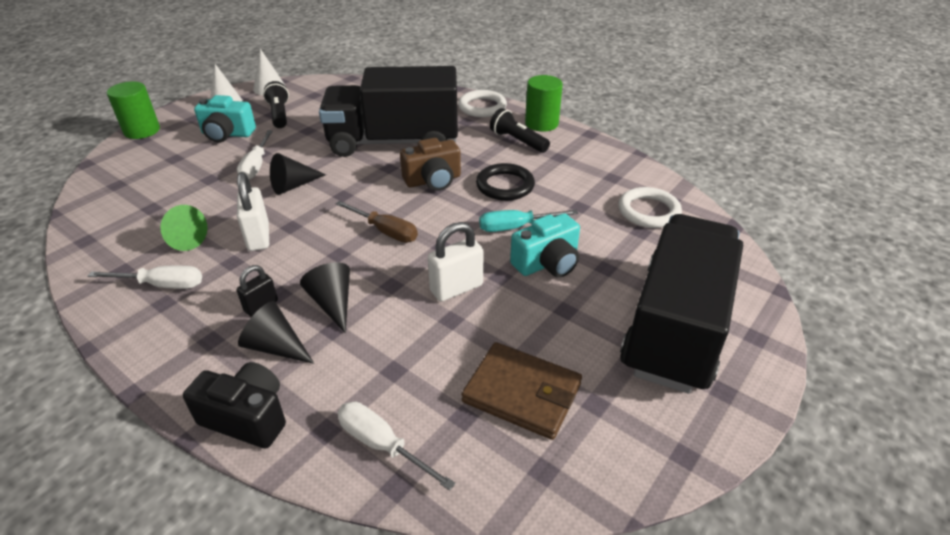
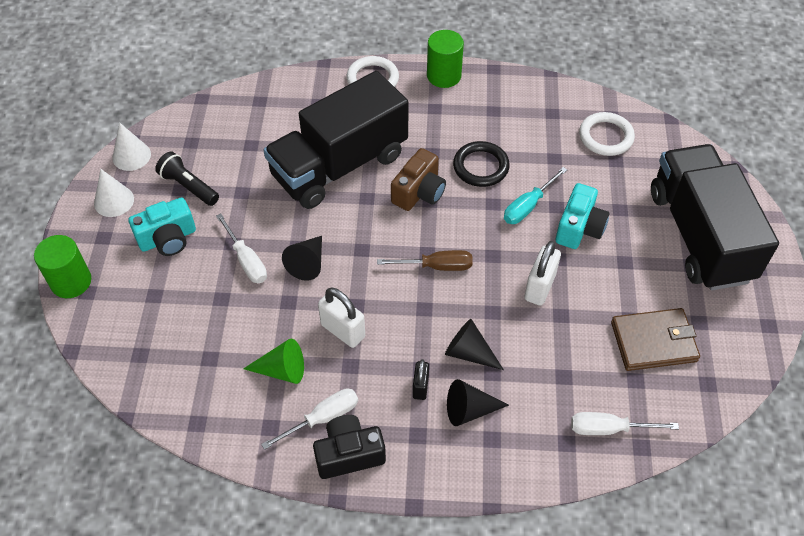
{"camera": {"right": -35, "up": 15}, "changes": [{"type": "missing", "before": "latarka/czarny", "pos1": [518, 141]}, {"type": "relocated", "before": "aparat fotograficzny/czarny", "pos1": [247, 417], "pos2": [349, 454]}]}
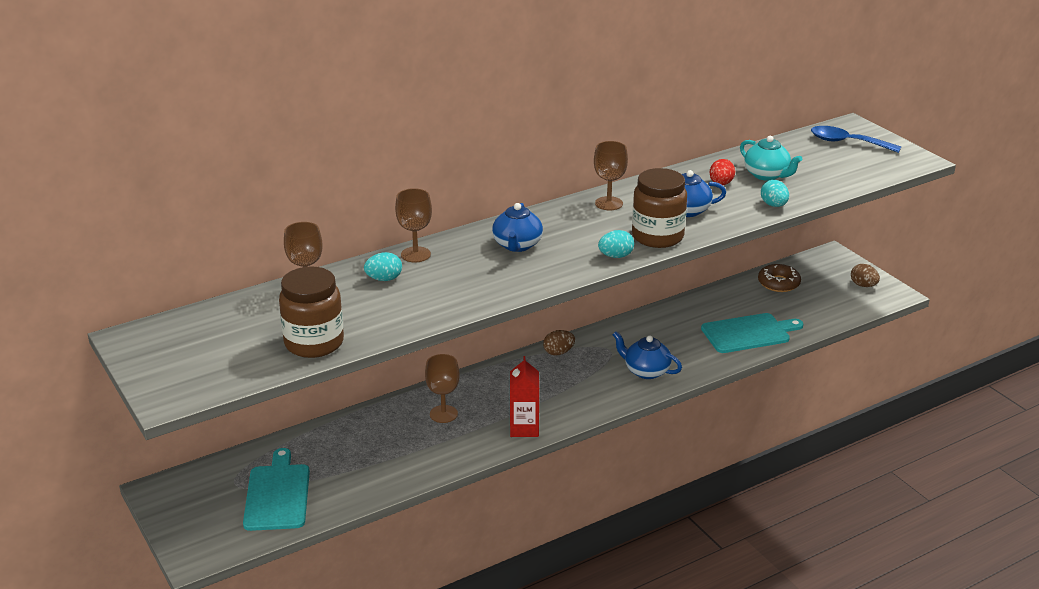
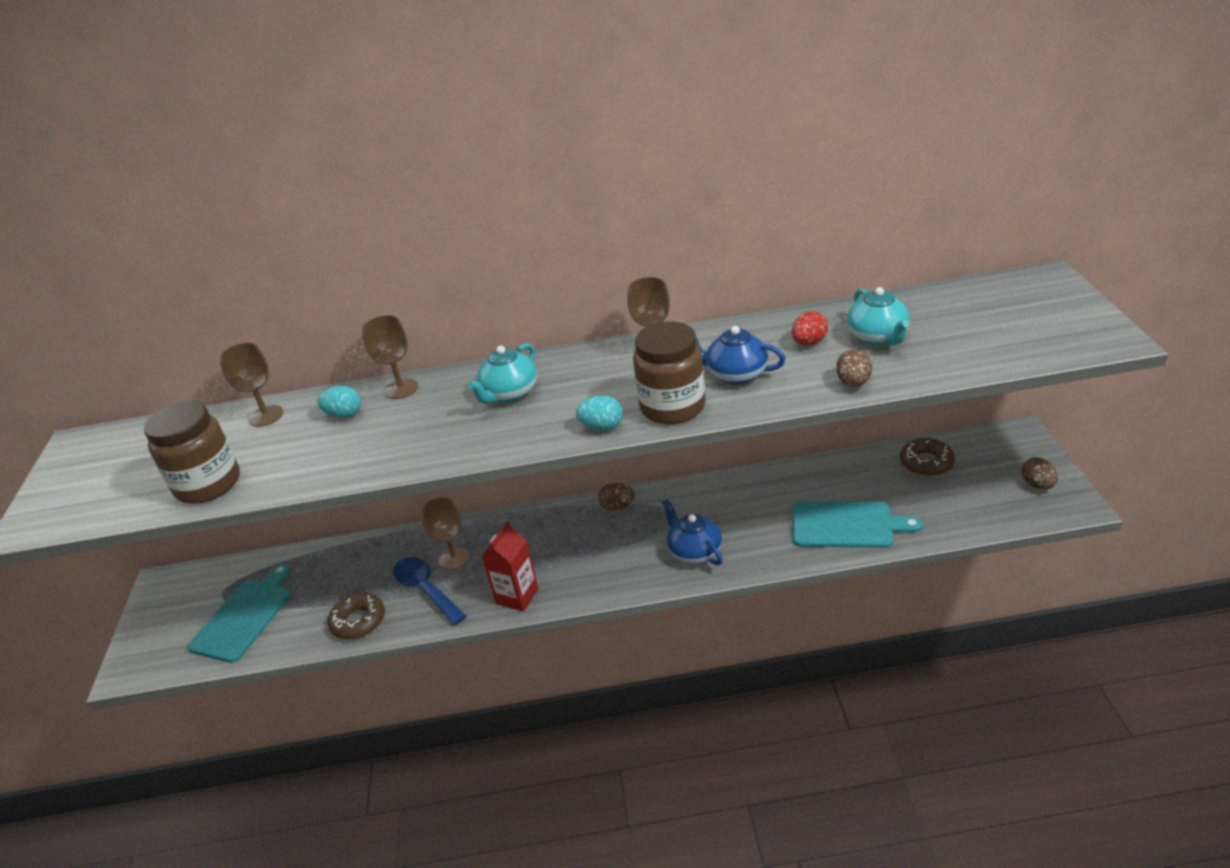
{"camera": {"right": 30, "up": 5}, "changes": [{"type": "appeared", "after": "donut/brązowy", "pos2": [358, 621]}, {"type": "relocated", "before": "łyżka/niebieski", "pos1": [847, 142], "pos2": [425, 589]}, {"type": "colour", "before": "imbryk/niebieski", "after": "imbryk/turkusowy", "pos1": [517, 245], "pos2": [509, 394]}, {"type": "colour", "before": "jajko/turkusowy", "after": "jajko/brązowy", "pos1": [773, 205], "pos2": [853, 383]}]}
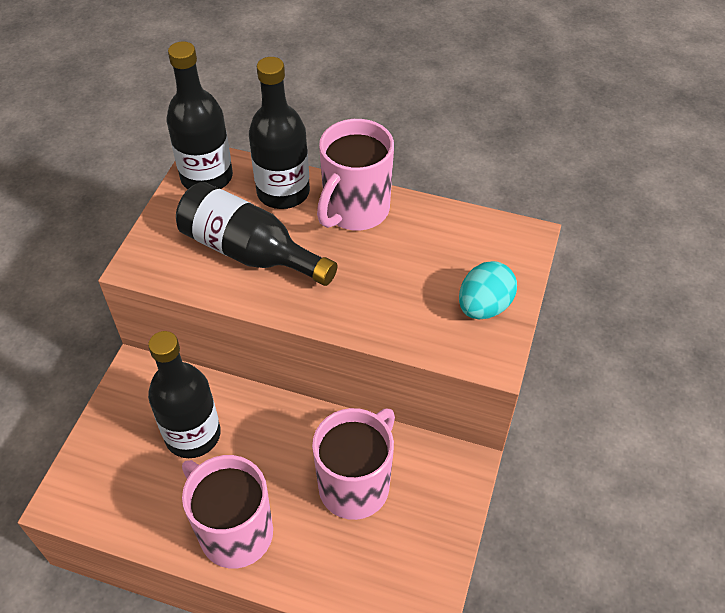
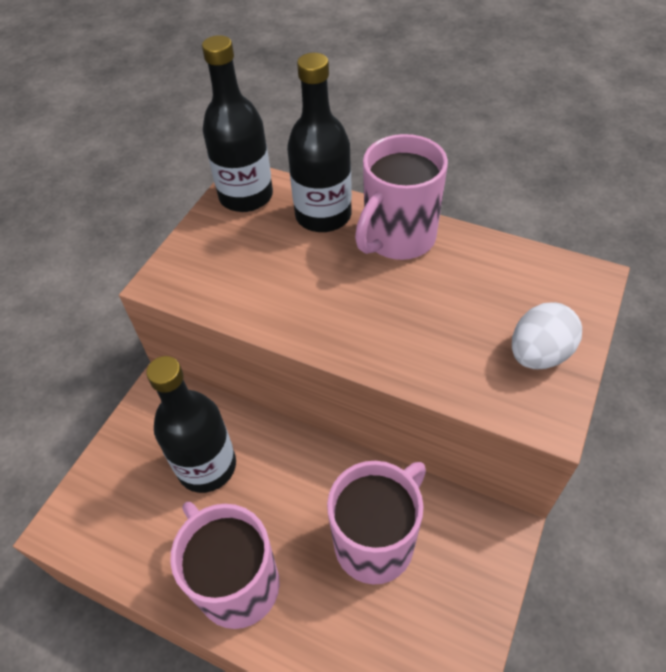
{"camera": {"right": 10, "up": 0}, "changes": [{"type": "missing", "before": "butelka/czarny", "pos1": [250, 252]}, {"type": "colour", "before": "jajko/turkusowy", "after": "jajko/biały", "pos1": [484, 306], "pos2": [539, 354]}]}
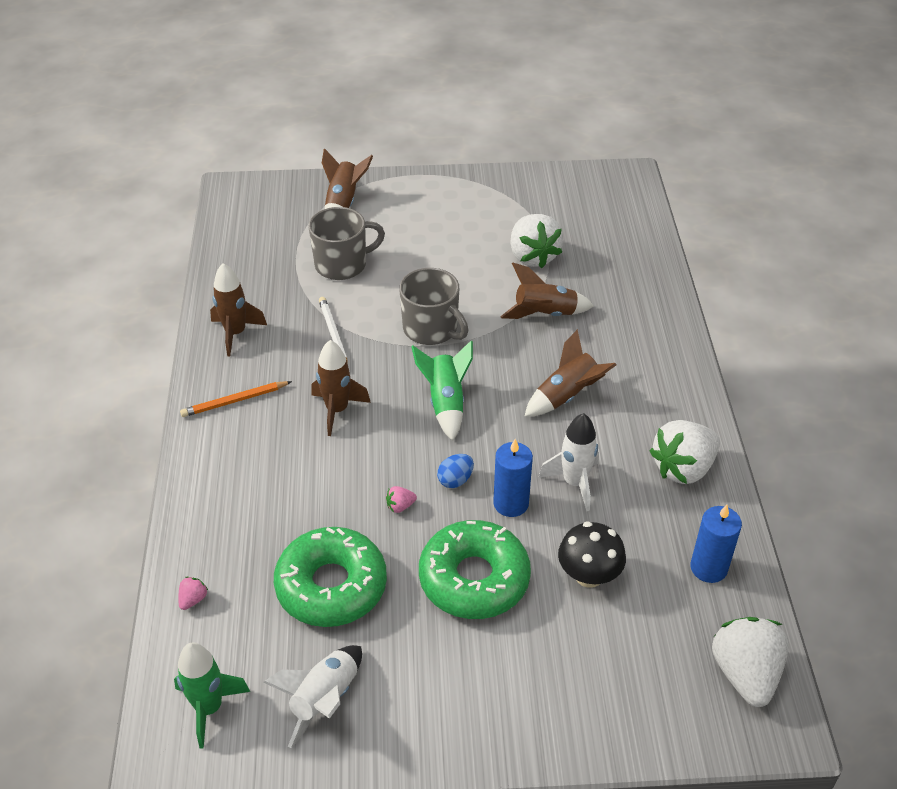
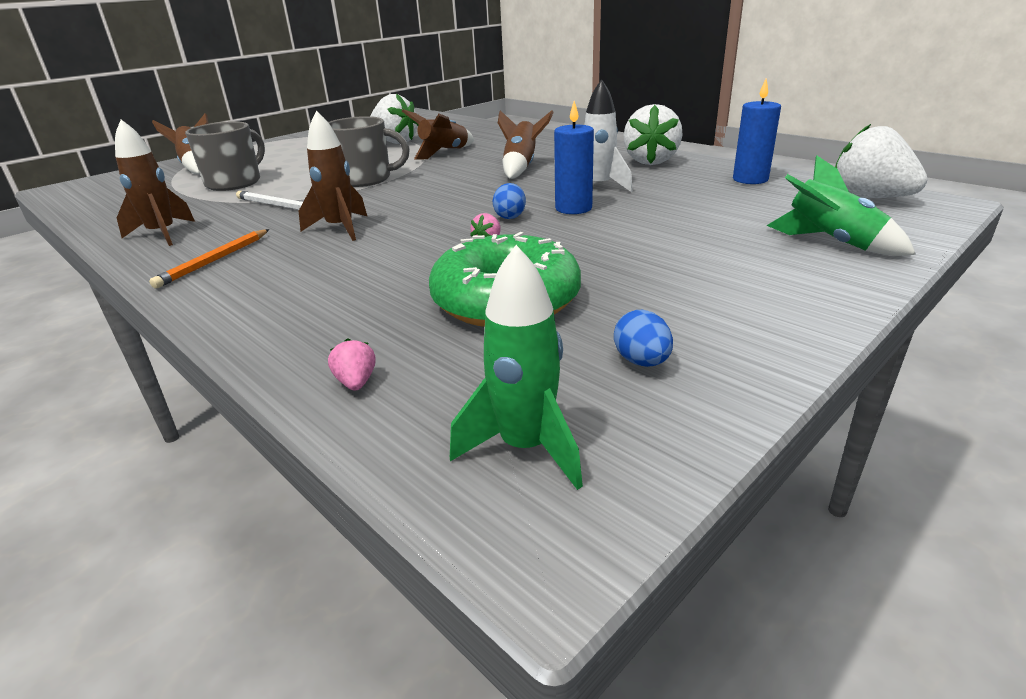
{"camera": {"right": -40, "up": -15}, "changes": [{"type": "missing", "before": "donut/zielony", "pos1": [474, 579]}, {"type": "missing", "before": "grzyb/czarny", "pos1": [589, 575]}, {"type": "relocated", "before": "rakieta/zielony", "pos1": [446, 403], "pos2": [831, 243]}, {"type": "exchanged", "before": "rakieta/biały", "after": "jajko/niebieski", "pos1": [325, 700], "pos2": [642, 362]}]}
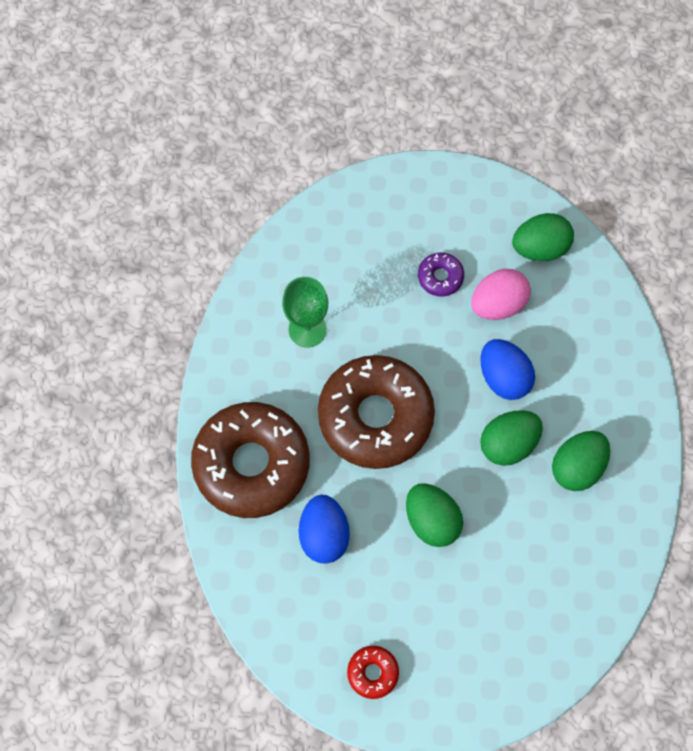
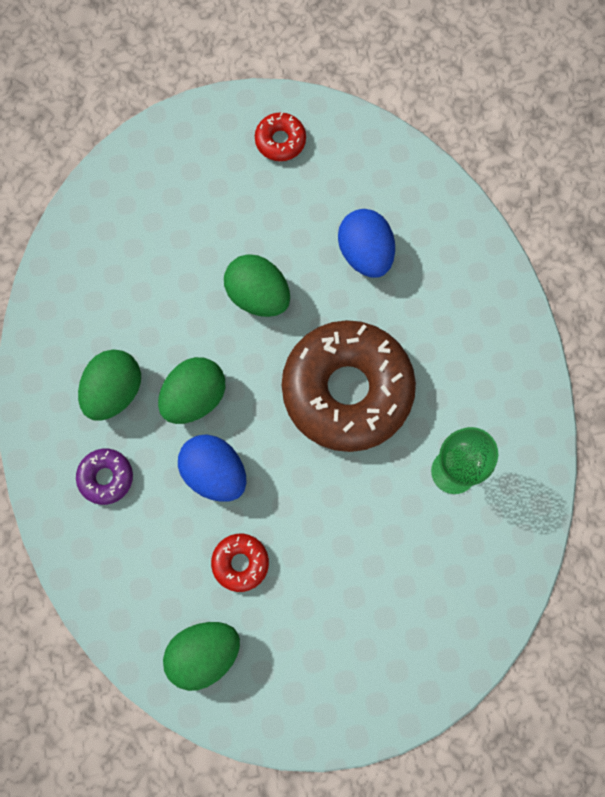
{"camera": {"right": 165, "up": 5}, "changes": [{"type": "missing", "before": "donut/brązowy", "pos1": [252, 464]}, {"type": "relocated", "before": "donut/fioletowy", "pos1": [440, 277], "pos2": [106, 477]}, {"type": "exchanged", "before": "jajko/różowy", "after": "donut/czerwony", "pos1": [498, 304], "pos2": [240, 563]}]}
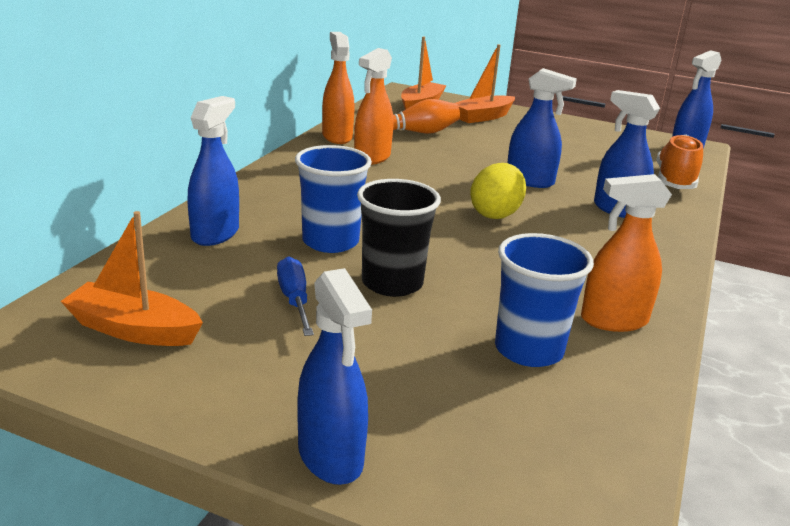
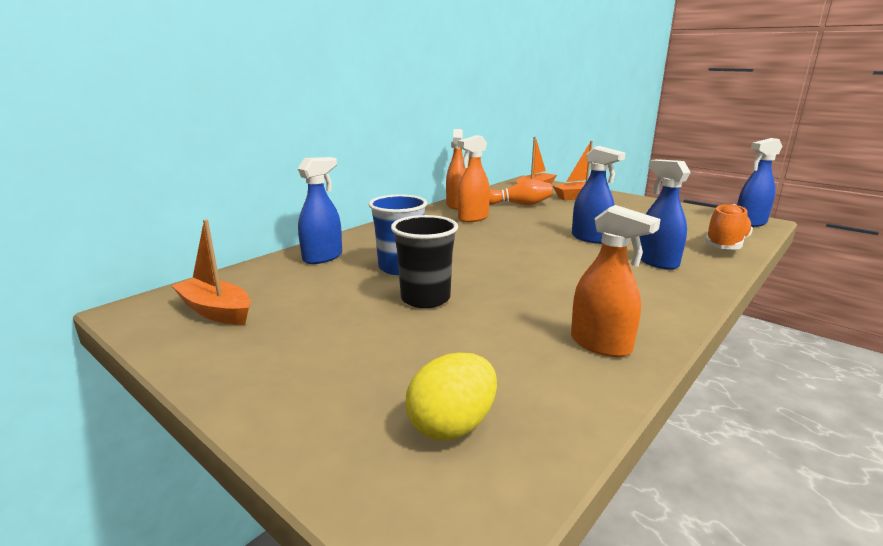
{"camera": {"right": 20, "up": -5}, "changes": [{"type": "missing", "before": "śrubokręt/niebieski", "pos1": [294, 300]}, {"type": "missing", "before": "spryskiwacz/niebieski", "pos1": [330, 457]}, {"type": "missing", "before": "szklanka/niebieski", "pos1": [528, 350]}, {"type": "relocated", "before": "jajko/żółty", "pos1": [495, 214], "pos2": [452, 425]}, {"type": "spun", "before": "spryskiwacz/pomarańczowy", "pos1": [613, 320], "pos2": [601, 344], "turn": -150}]}
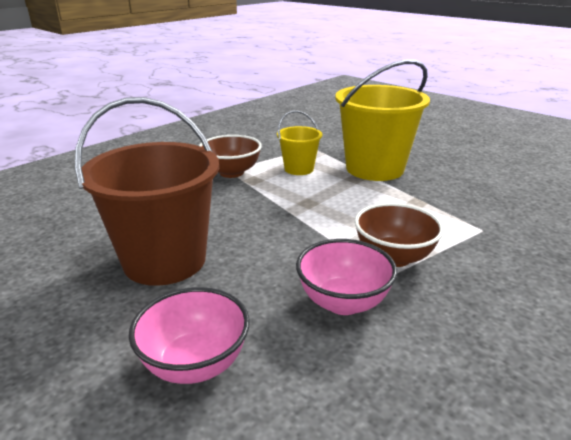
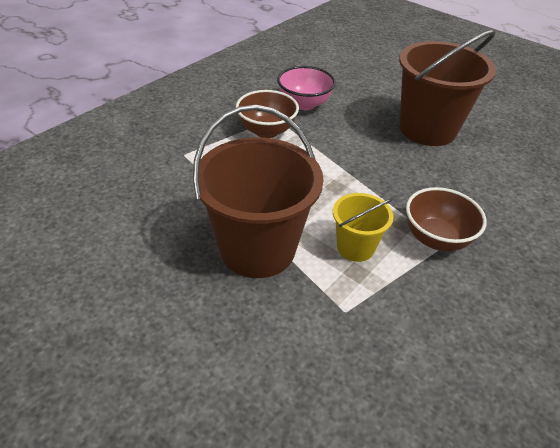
{"camera": {"right": 175, "up": 15}, "changes": [{"type": "missing", "before": "miska/różowy", "pos1": [195, 364]}, {"type": "colour", "before": "wiadro/żółty", "after": "wiadro/brązowy", "pos1": [374, 169], "pos2": [257, 249]}]}
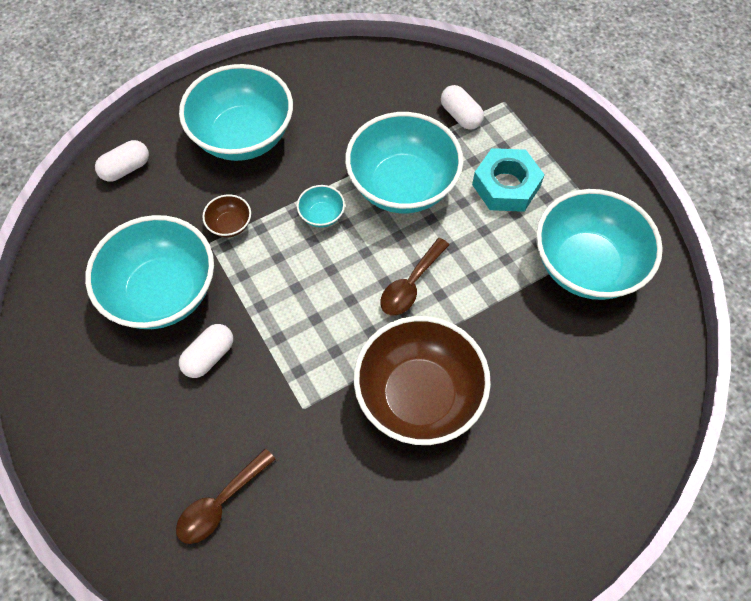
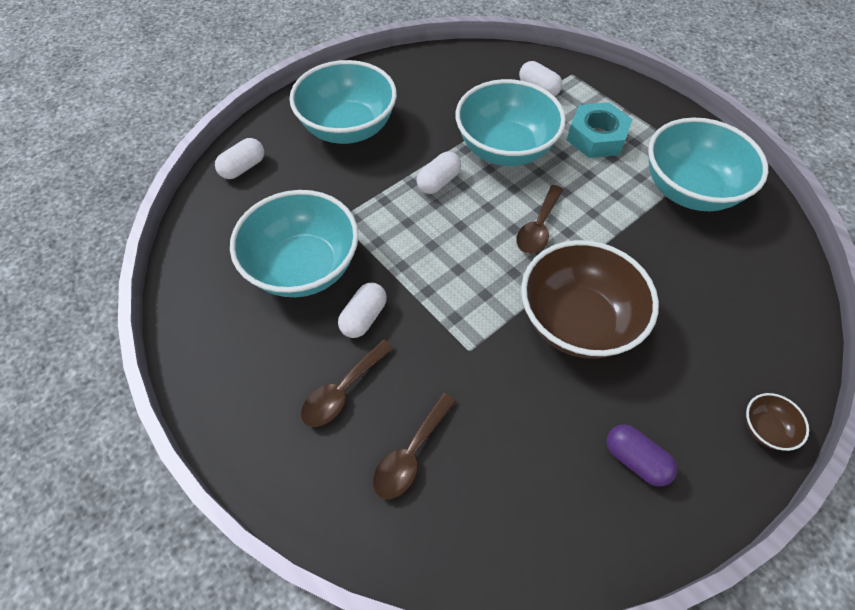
{"camera": {"right": -10, "up": -5}, "changes": [{"type": "appeared", "after": "łyżka/brązowy", "pos2": [343, 390]}, {"type": "appeared", "after": "kapsułka/fioletowy", "pos2": [635, 460]}, {"type": "relocated", "before": "miska/brązowy", "pos1": [230, 225], "pos2": [765, 429]}, {"type": "exchanged", "before": "miska/turkusowy", "after": "kapsułka/biały", "pos1": [322, 215], "pos2": [438, 182]}]}
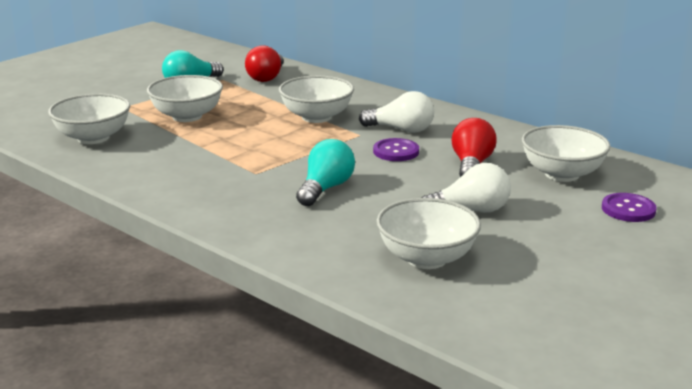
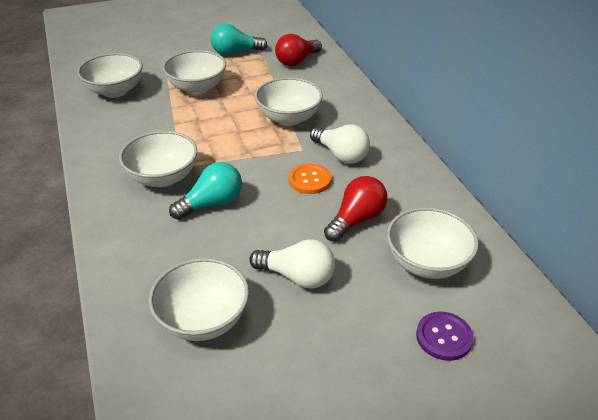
{"camera": {"right": 30, "up": 15}, "changes": [{"type": "appeared", "after": "miska/biały", "pos2": [163, 177]}, {"type": "colour", "before": "guzik/fioletowy", "after": "guzik/pomarańczowy", "pos1": [396, 151], "pos2": [310, 180]}]}
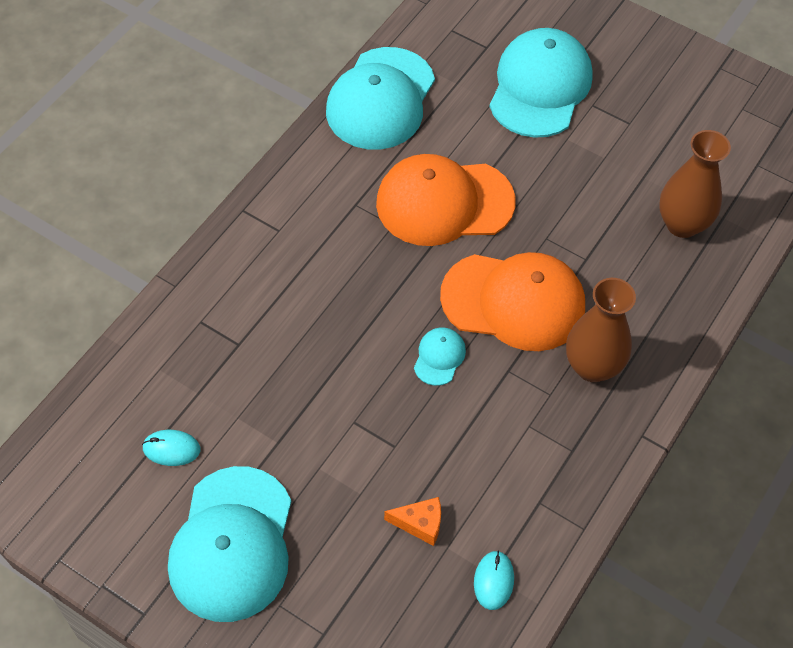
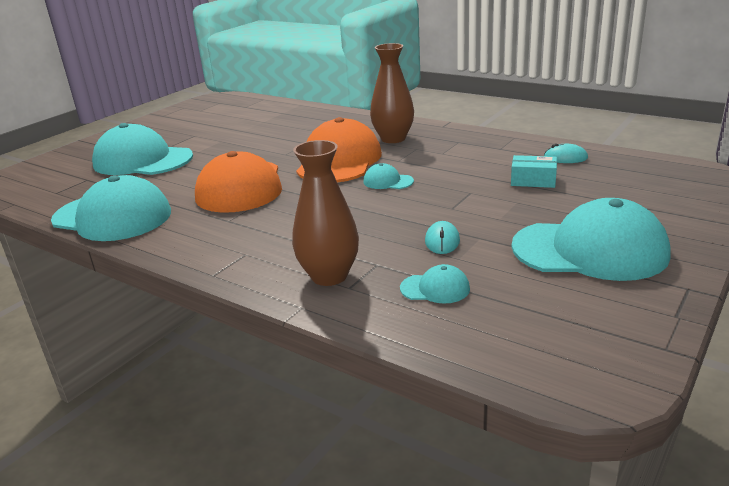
{"camera": {"right": -85, "up": -30}, "changes": [{"type": "appeared", "after": "czapka/turkusowy", "pos2": [435, 288]}, {"type": "relocated", "before": "myszka/turkusowy", "pos1": [171, 449], "pos2": [442, 241]}, {"type": "relocated", "before": "wazon/brązowy", "pos1": [682, 224], "pos2": [329, 276]}, {"type": "exchanged", "before": "ser/pomarańczowy", "after": "pudełko/turkusowy", "pos1": [420, 523], "pos2": [533, 181]}]}
